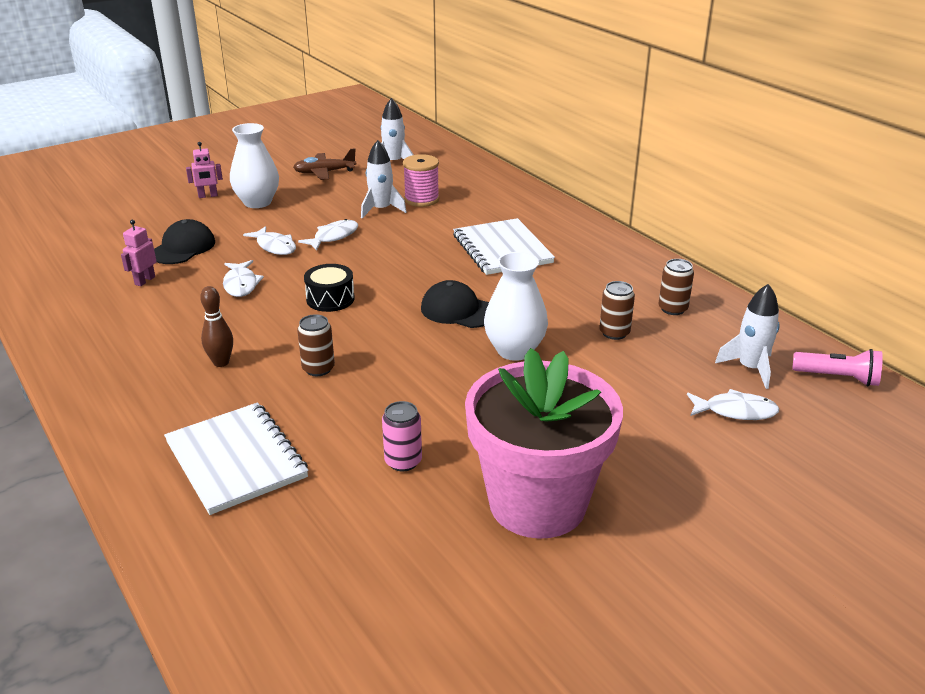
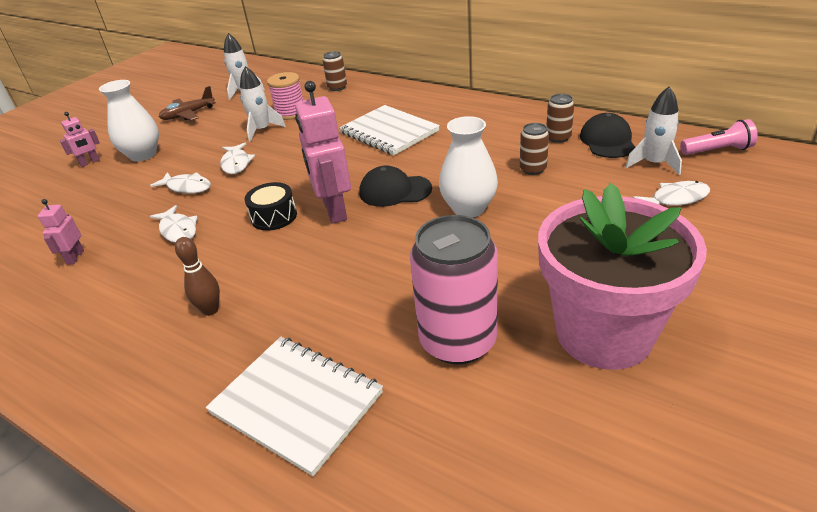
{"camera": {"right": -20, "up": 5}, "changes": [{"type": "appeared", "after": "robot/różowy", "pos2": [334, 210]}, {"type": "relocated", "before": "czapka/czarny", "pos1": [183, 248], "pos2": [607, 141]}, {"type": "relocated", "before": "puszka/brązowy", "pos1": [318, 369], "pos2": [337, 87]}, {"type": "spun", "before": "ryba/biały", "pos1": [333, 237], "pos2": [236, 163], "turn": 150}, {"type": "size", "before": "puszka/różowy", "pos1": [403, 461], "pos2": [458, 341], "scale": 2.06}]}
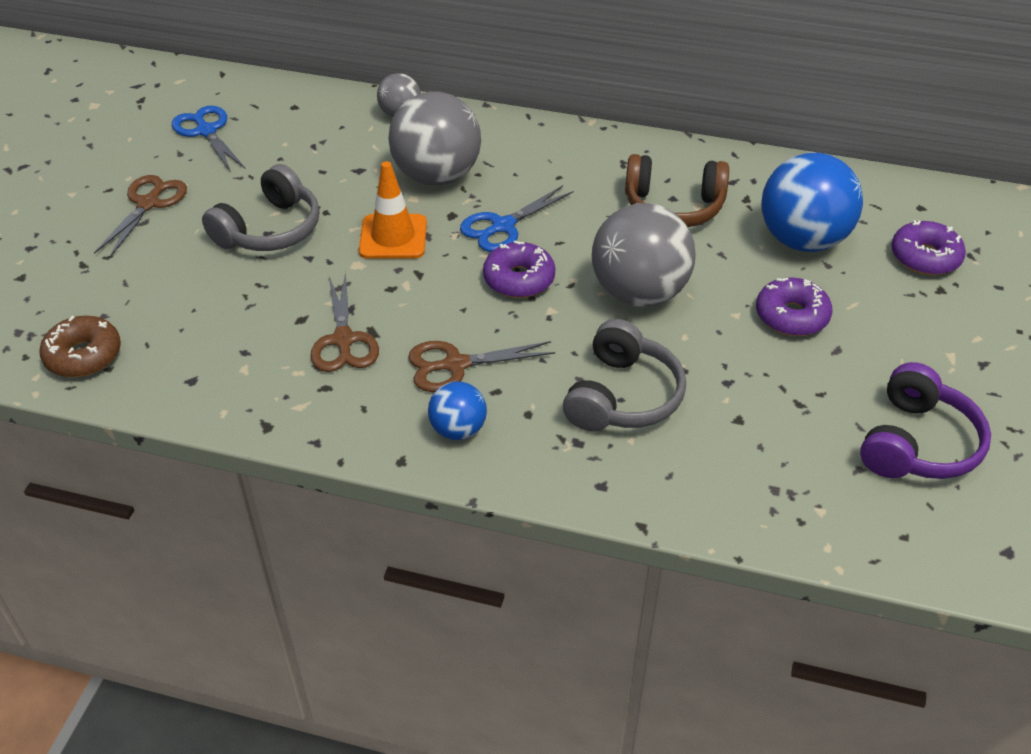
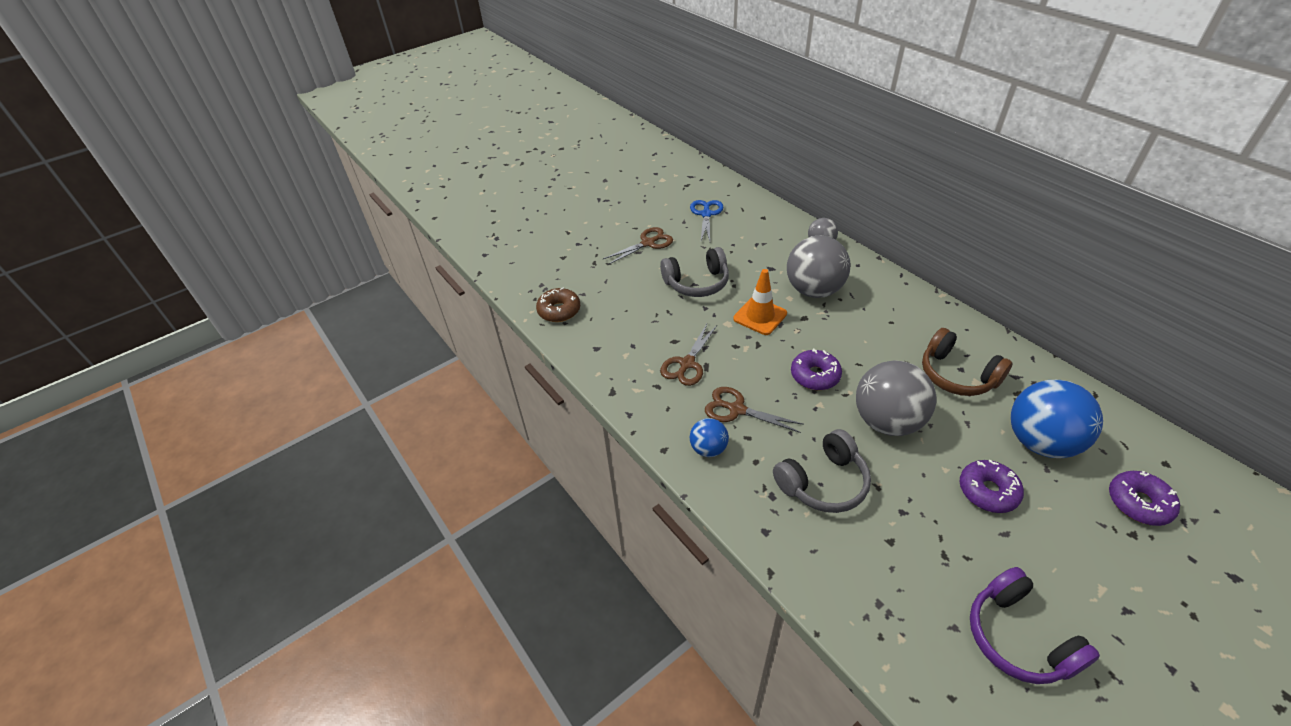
{"camera": {"right": 40, "up": 0}, "changes": [{"type": "missing", "before": "nożyczki/niebieski", "pos1": [503, 226]}, {"type": "spun", "before": "słuchawki/fioletowy", "pos1": [917, 443], "pos2": [1018, 637], "turn": 90}]}
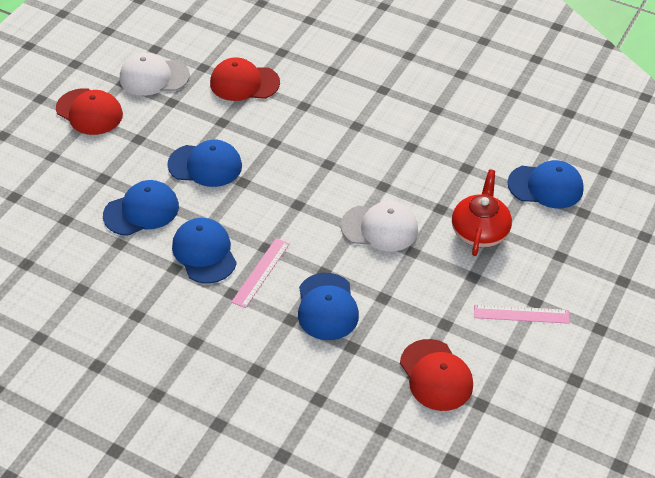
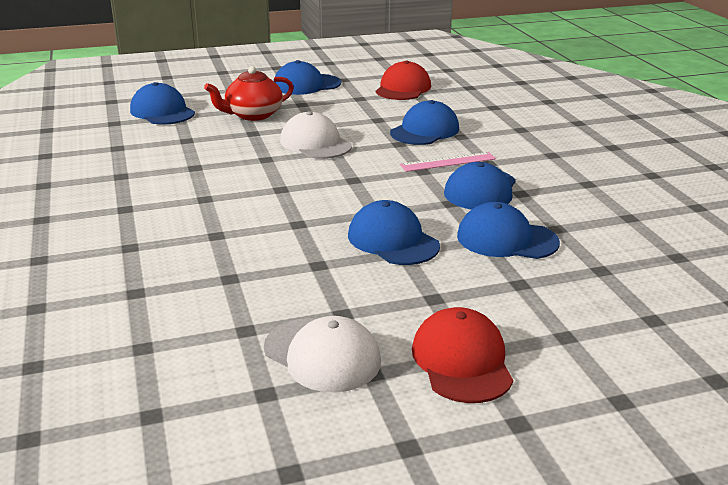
{"camera": {"right": -135, "up": -20}, "changes": [{"type": "missing", "before": "czapka/czerwony", "pos1": [244, 83]}, {"type": "exchanged", "before": "linijka/różowy", "after": "czapka/niebieski", "pos1": [521, 314], "pos2": [306, 85]}]}
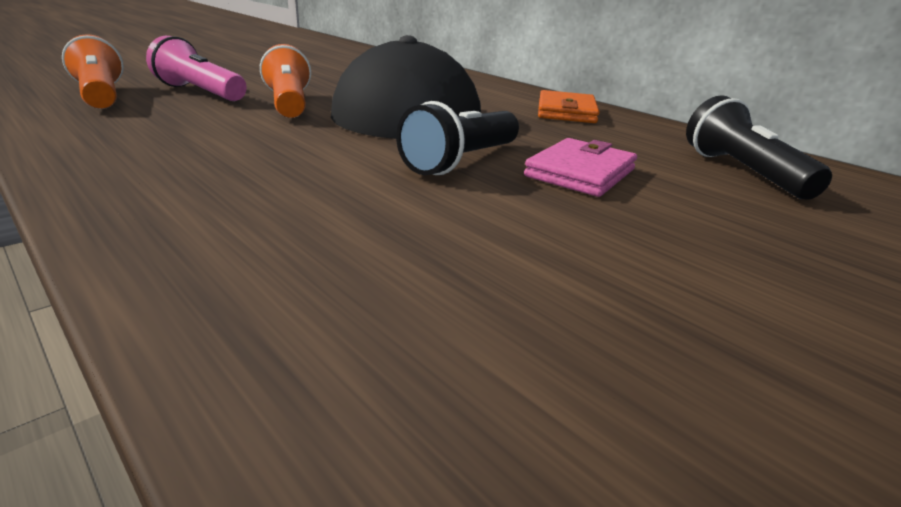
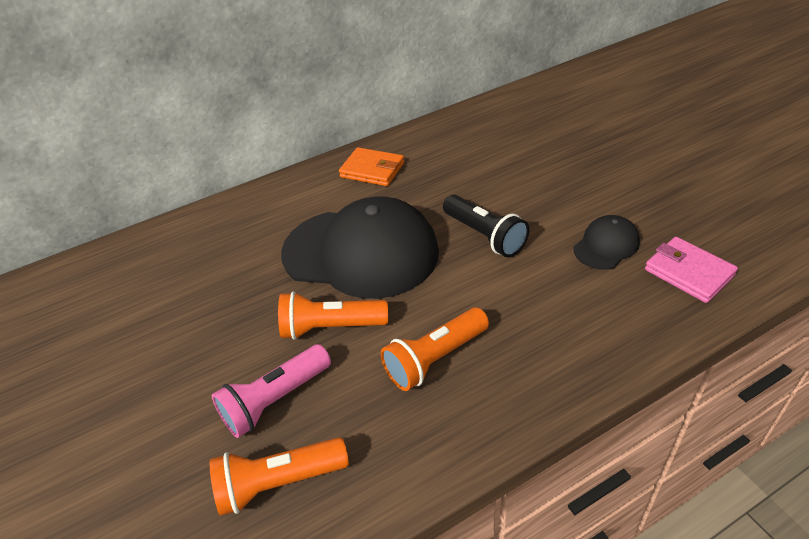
{"camera": {"right": -70, "up": 15}, "changes": [{"type": "missing", "before": "latarka/czarny", "pos1": [742, 172]}, {"type": "appeared", "after": "latarka/pomarańczowy", "pos2": [435, 358]}, {"type": "appeared", "after": "czapka/czarny", "pos2": [606, 245]}, {"type": "relocated", "before": "portfel/różowy", "pos1": [580, 173], "pos2": [688, 272]}]}
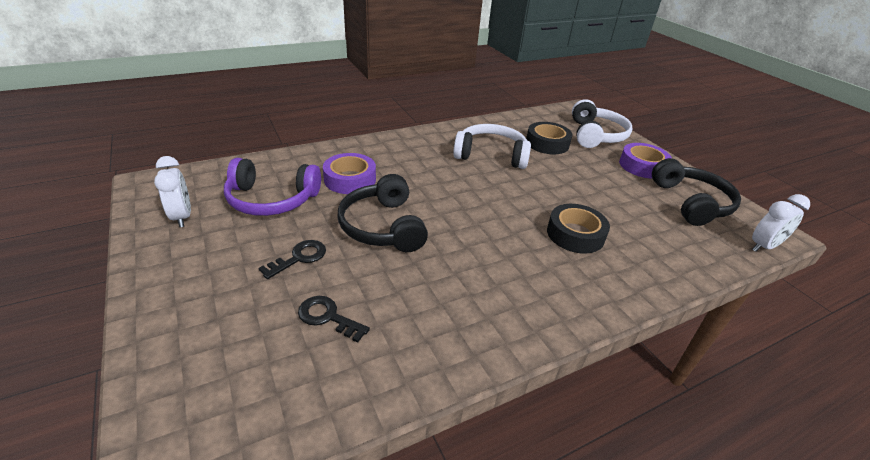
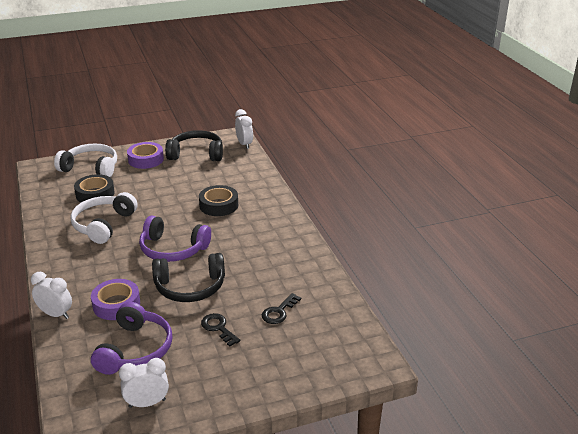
{"camera": {"right": -80, "up": -5}, "changes": [{"type": "appeared", "after": "budzik/biały", "pos2": [55, 314]}, {"type": "appeared", "after": "słuchawki/fioletowy", "pos2": [172, 249]}]}
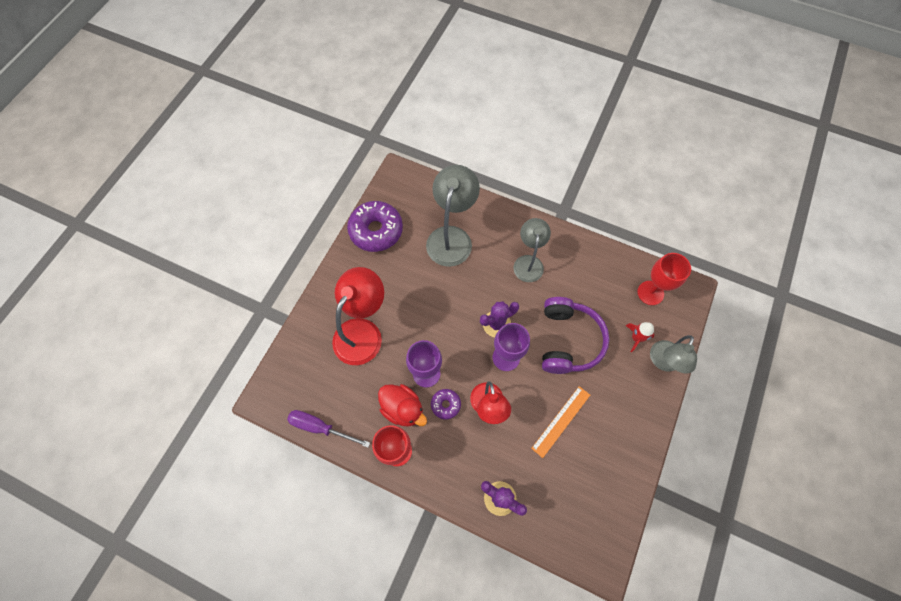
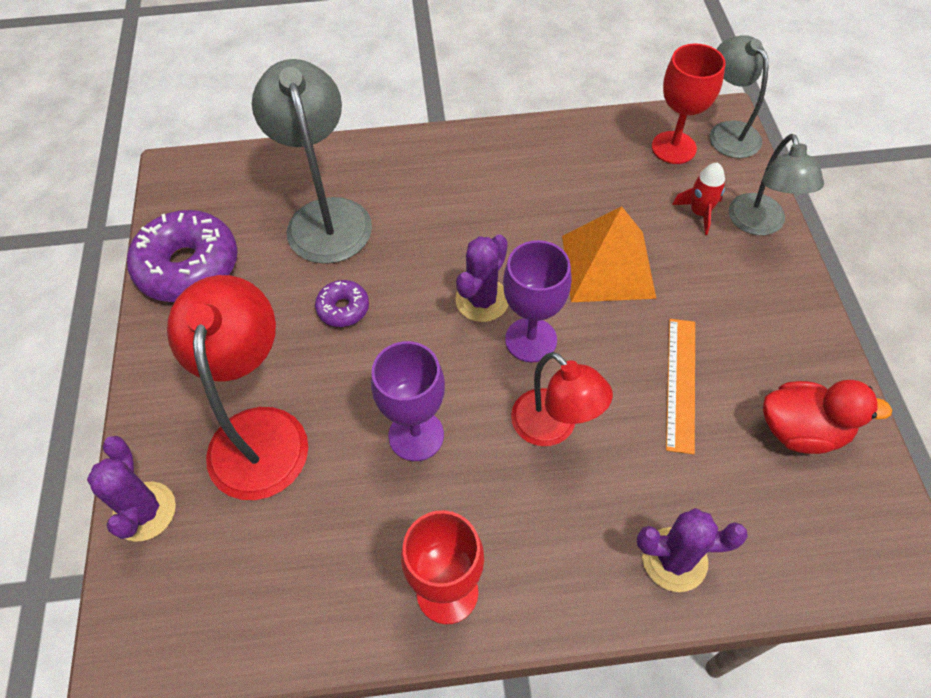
{"camera": {"right": -30, "up": -10}, "changes": [{"type": "missing", "before": "śrubokręt/fioletowy", "pos1": [320, 427]}, {"type": "appeared", "after": "kaktus/fioletowy", "pos2": [144, 511]}, {"type": "relocated", "before": "kaczka/czerwony", "pos1": [403, 408], "pos2": [801, 430]}, {"type": "relocated", "before": "donut/fioletowy", "pos1": [445, 405], "pos2": [343, 308]}, {"type": "relocated", "before": "lampka/szary", "pos1": [528, 262], "pos2": [728, 132]}, {"type": "exchanged", "before": "słuchawki/fioletowy", "after": "piramida/pomarańczowy", "pos1": [568, 340], "pos2": [607, 266]}]}
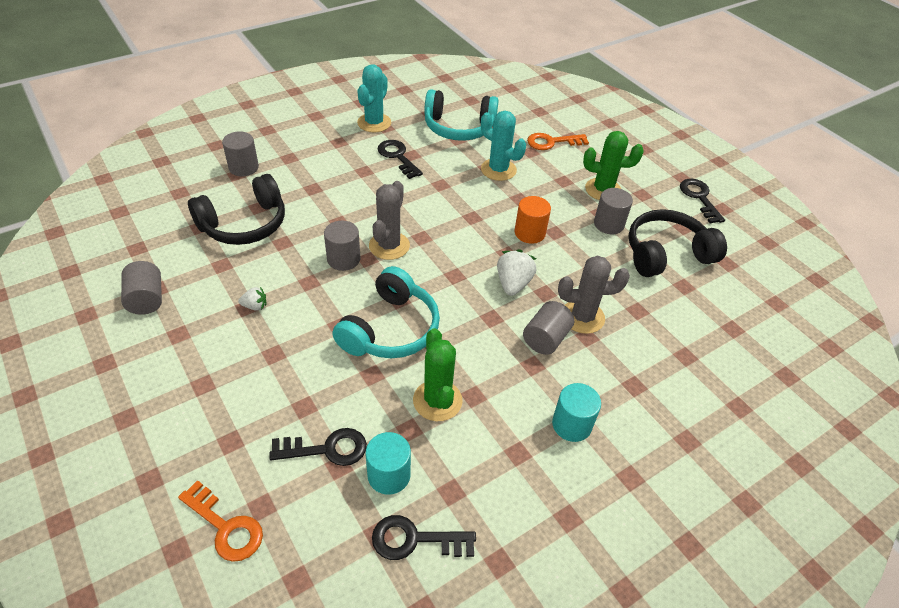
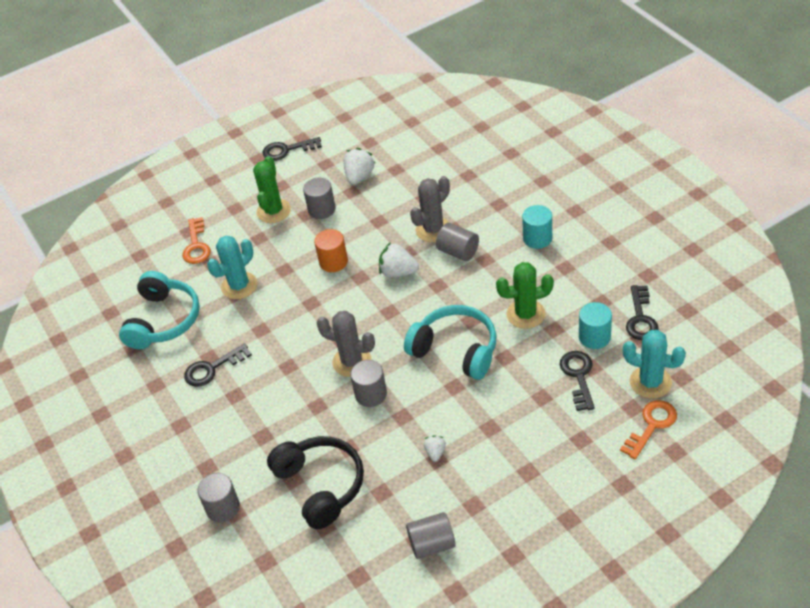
{"camera": {"right": -80, "up": 0}, "changes": [{"type": "relocated", "before": "kaktus/turkusowy", "pos1": [374, 123], "pos2": [650, 382]}, {"type": "exchanged", "before": "słuchawki/czarny", "after": "truskawka/biały", "pos1": [666, 254], "pos2": [359, 176]}, {"type": "spun", "before": "kaktus/szary", "pos1": [582, 317], "pos2": [433, 230], "turn": 45}]}
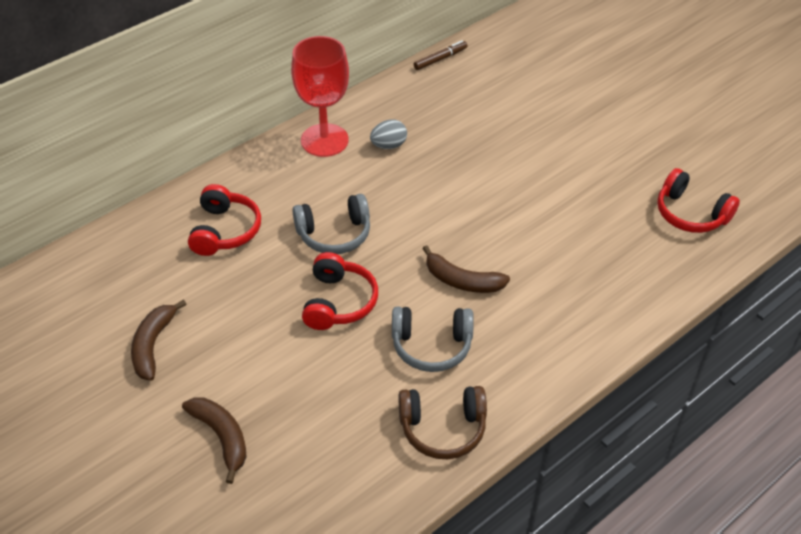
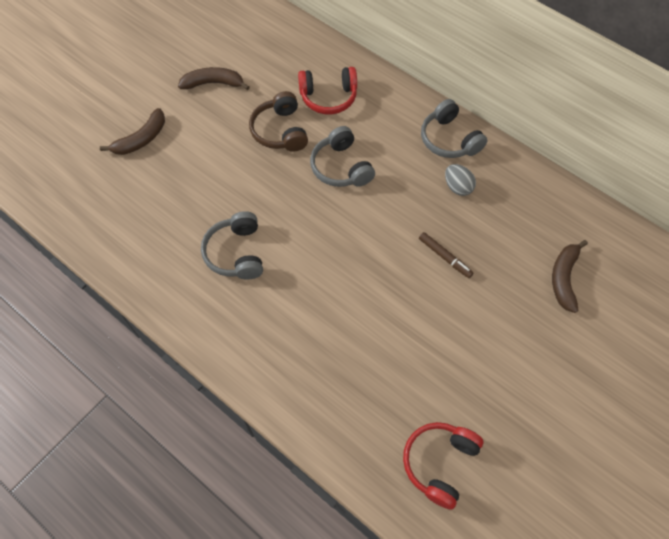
{"camera": {"right": 80, "up": 15}, "changes": [{"type": "missing", "before": "słuchawki/czerwony", "pos1": [339, 302]}, {"type": "relocated", "before": "słuchawki/brązowy", "pos1": [443, 428], "pos2": [280, 131]}, {"type": "relocated", "before": "flamaster/brązowy", "pos1": [440, 59], "pos2": [444, 257]}, {"type": "relocated", "before": "banan/brązowy", "pos1": [462, 281], "pos2": [564, 278]}, {"type": "exchanged", "before": "kielich/czerwony", "after": "słuchawki/szary", "pos1": [324, 140], "pos2": [449, 139]}]}
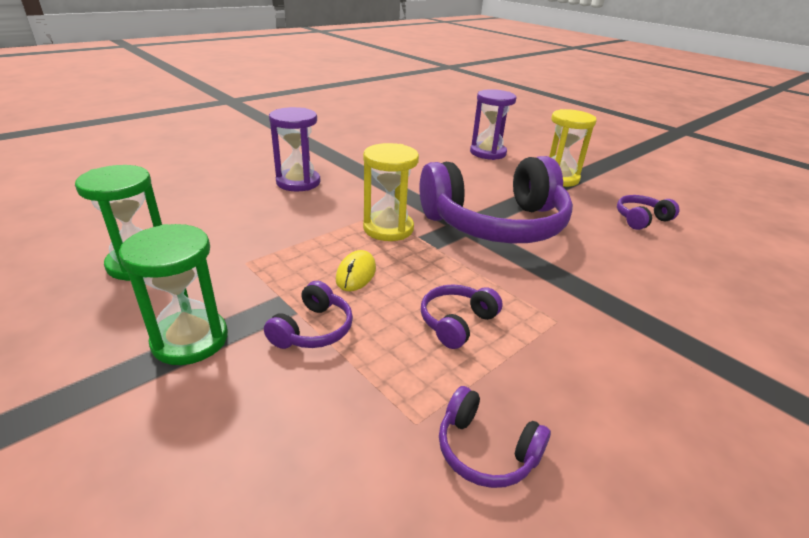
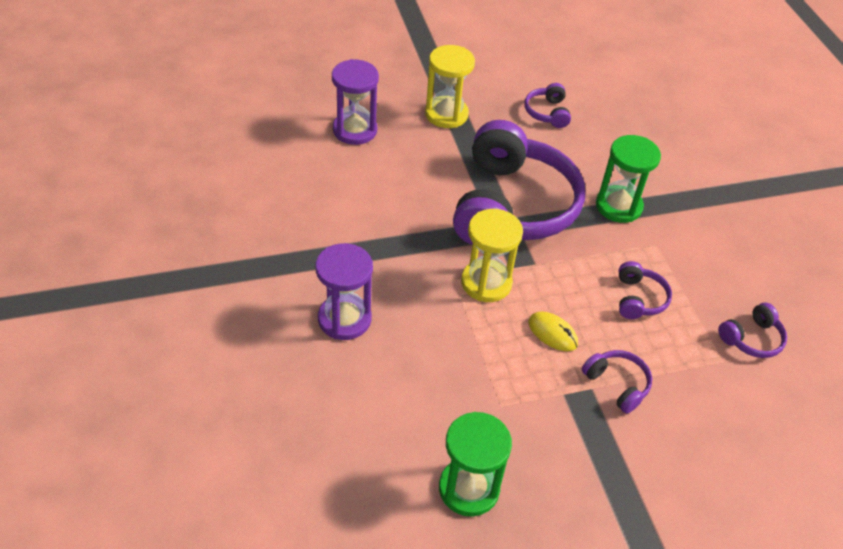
{"camera": {"right": -65, "up": 15}, "changes": [{"type": "relocated", "before": "klepsydra/zielony", "pos1": [190, 340], "pos2": [618, 206]}, {"type": "spun", "before": "słuchawki/fioletowy", "pos1": [456, 322], "pos2": [638, 299], "turn": -150}]}
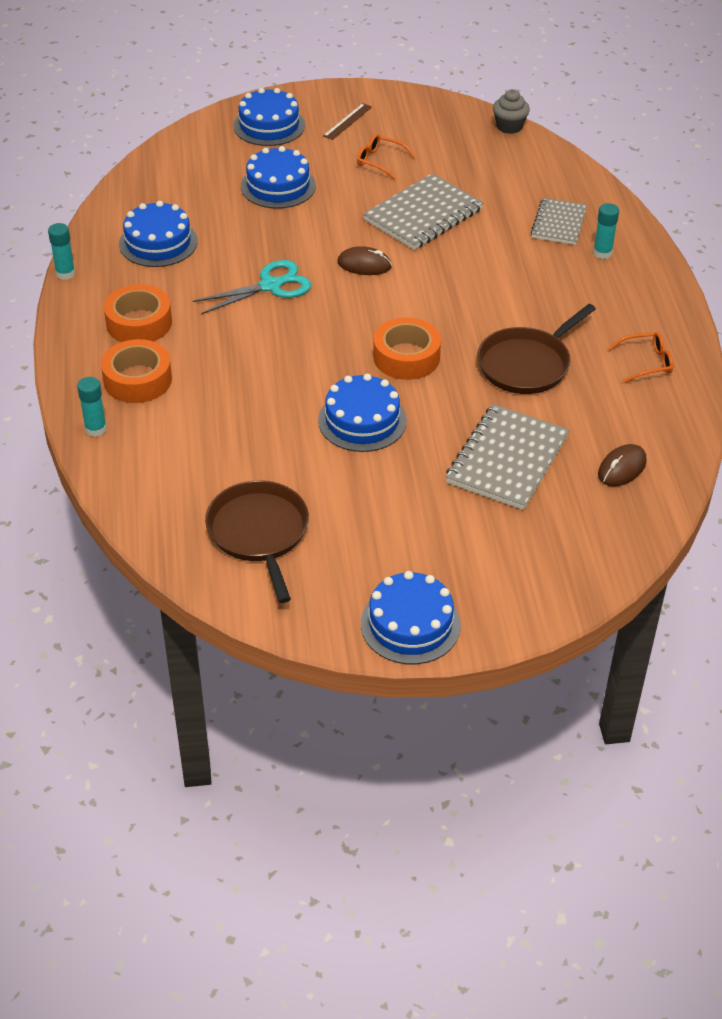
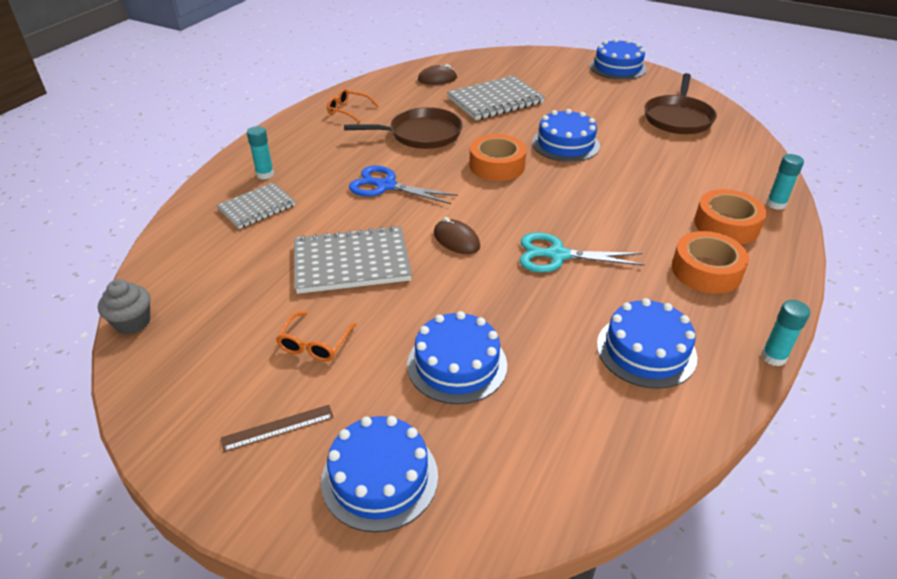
{"camera": {"right": -145, "up": -5}, "changes": [{"type": "appeared", "after": "nożyczki/niebieski", "pos2": [385, 186]}, {"type": "spun", "before": "okulary/pomarańczowy", "pos1": [380, 161], "pos2": [315, 343], "turn": 45}]}
